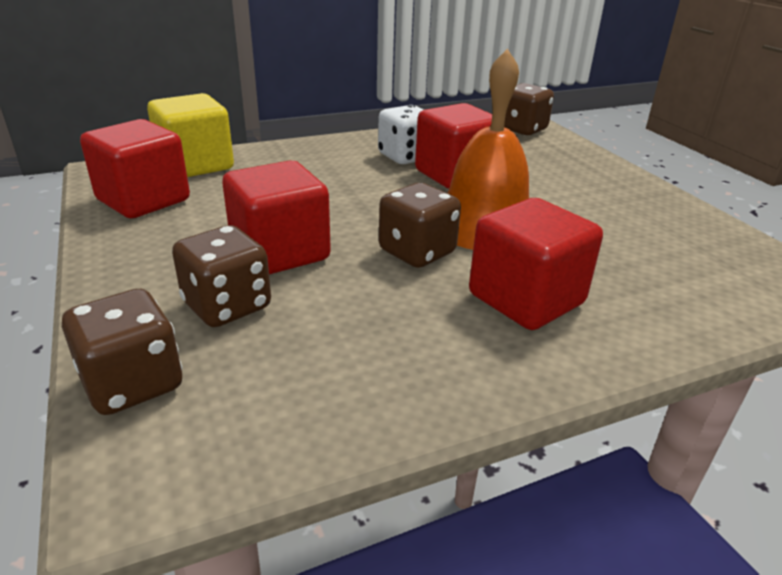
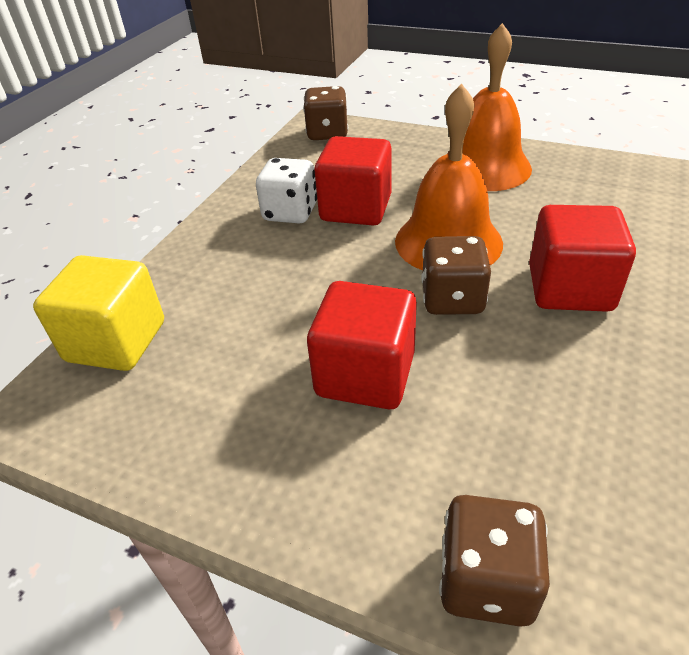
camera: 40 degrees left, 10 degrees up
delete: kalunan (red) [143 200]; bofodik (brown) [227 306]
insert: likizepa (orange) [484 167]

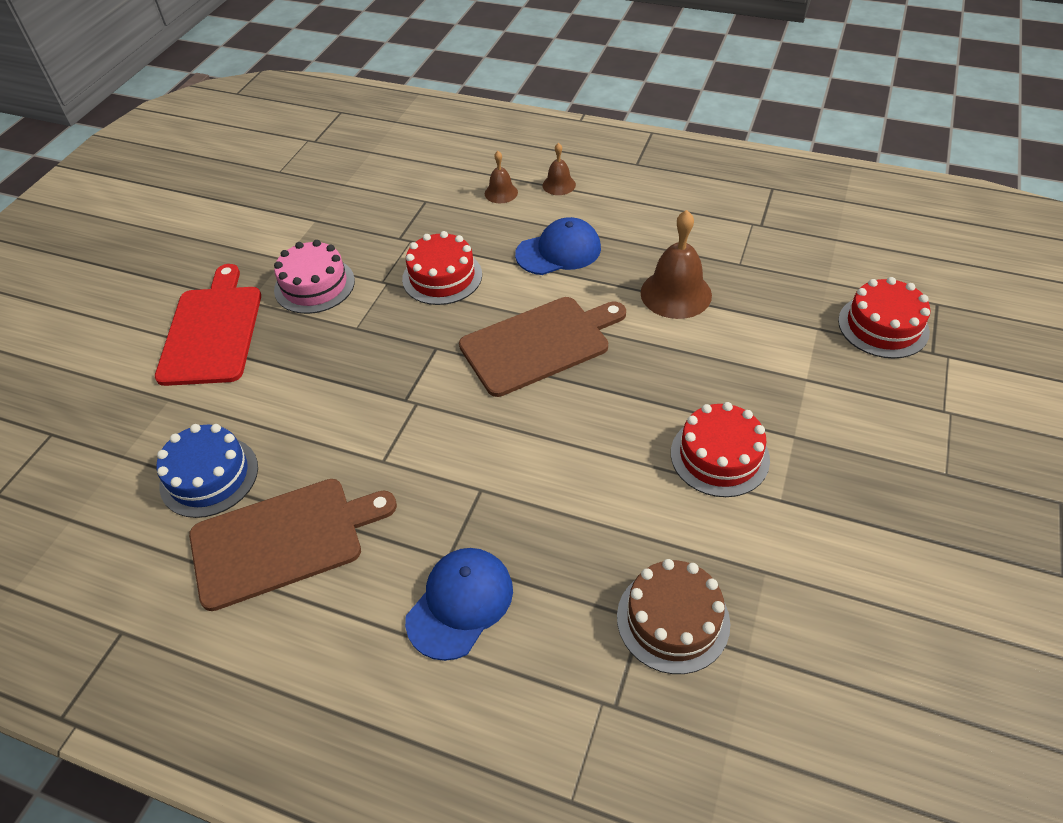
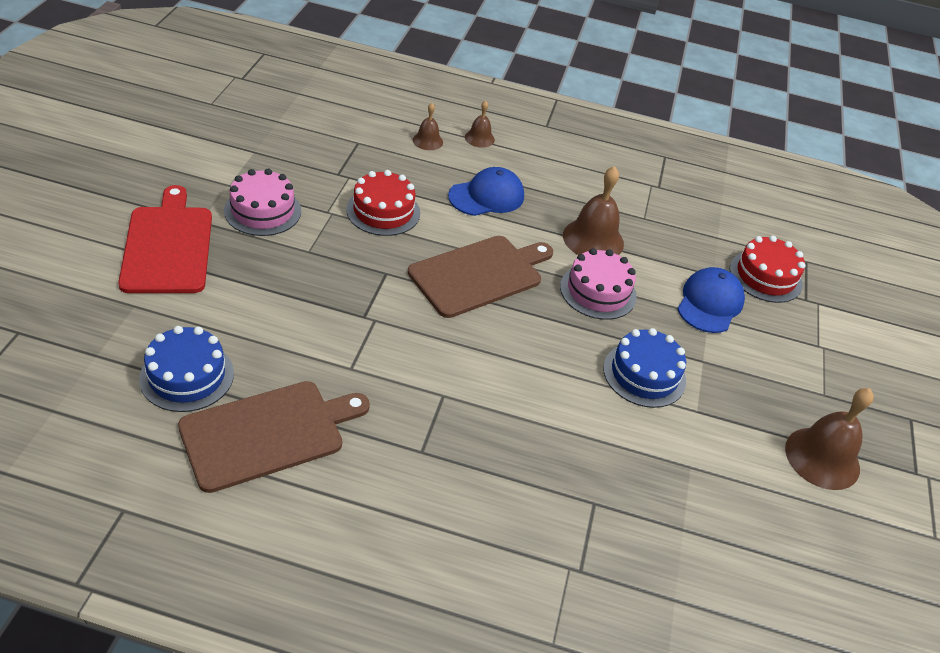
camera: 15 degrees left, 5 degrees down
delete: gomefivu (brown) [673 619]
insert: gomefivu (pink) [598 291]; likizepa (brown) [822 458]
move: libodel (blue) [460 604] to [709 303]
recolor: gomefivu (red) [719 456] to gomefivu (blue) [644 374]

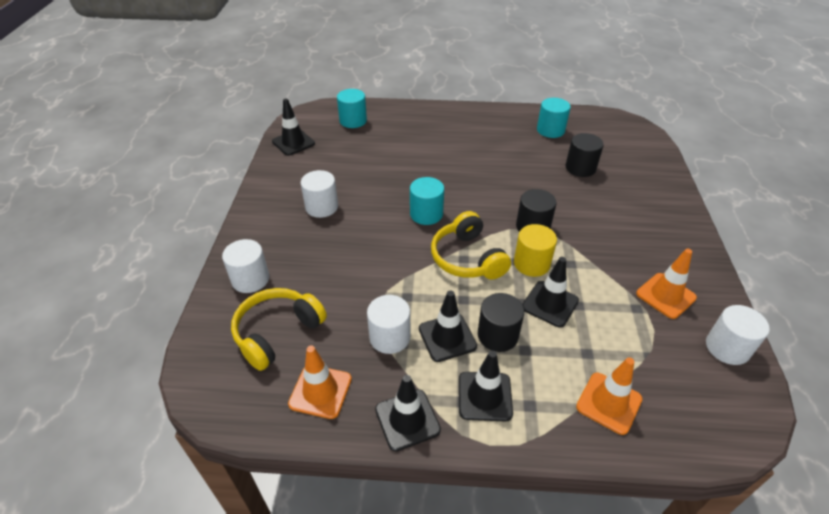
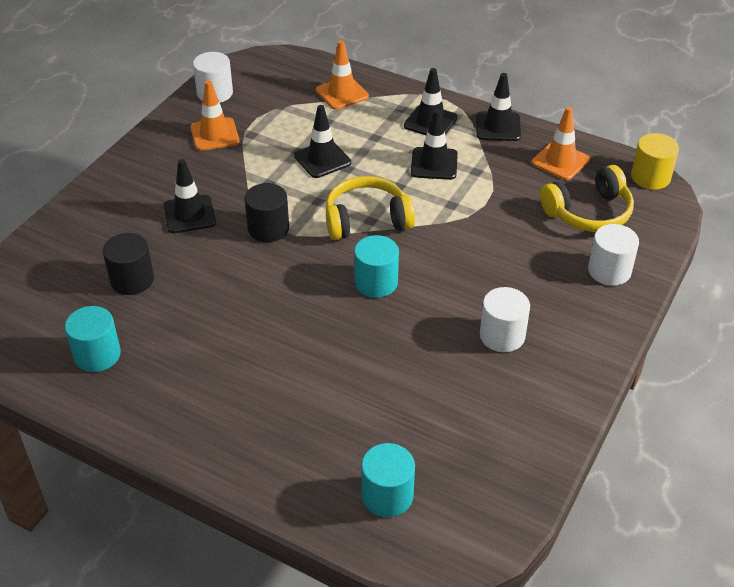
camera: 155 degrees left, 0 degrees up
delete: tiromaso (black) [497 335]; tiromaso (white) [389 337]
move: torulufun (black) [293 142] to [189 214]; tiromaso (yellow) [531 263] to [650 177]
rotate: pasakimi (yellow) [467 258] = [366 220] 105 degrees counterclockwise

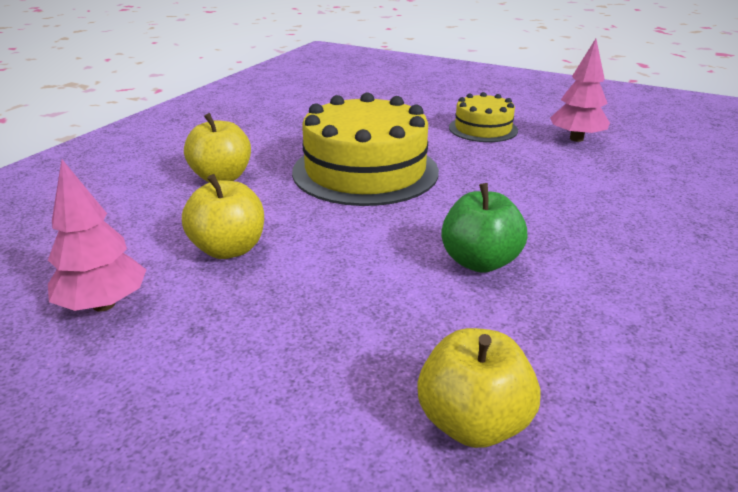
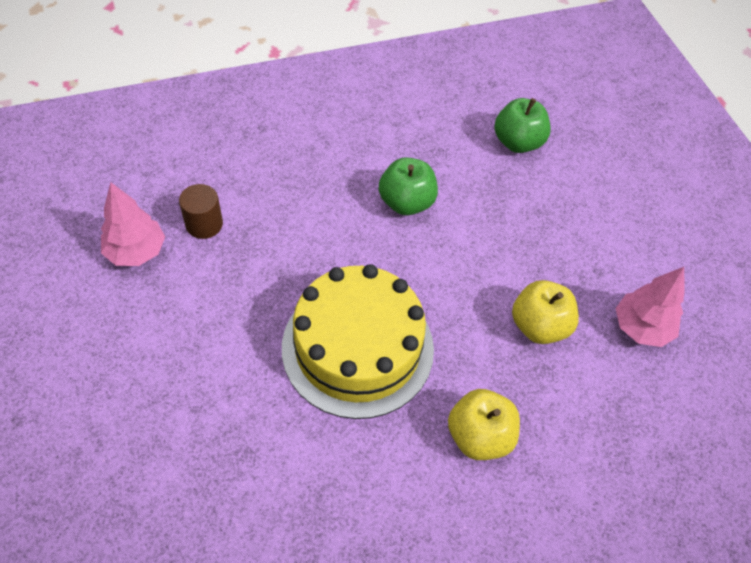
camera: 140 degrees left, 25 degrees up
delete: gomefivu (yellow) [483 129]
insert: tiromaso (brown) [204 224]
recolor: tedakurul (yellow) [473 422] to tedakurul (green) [517 142]

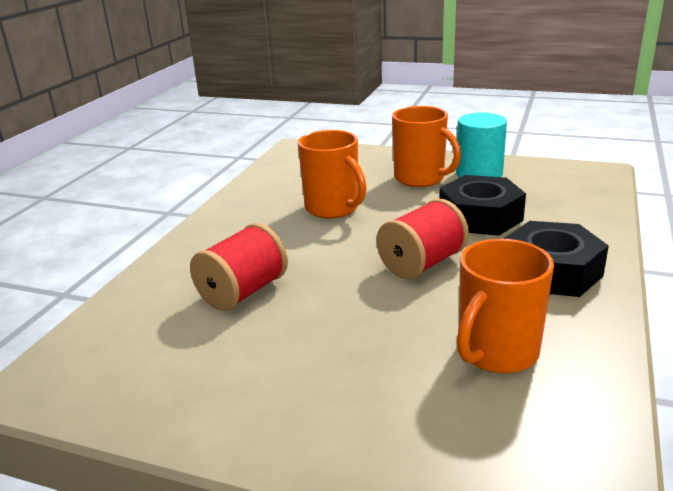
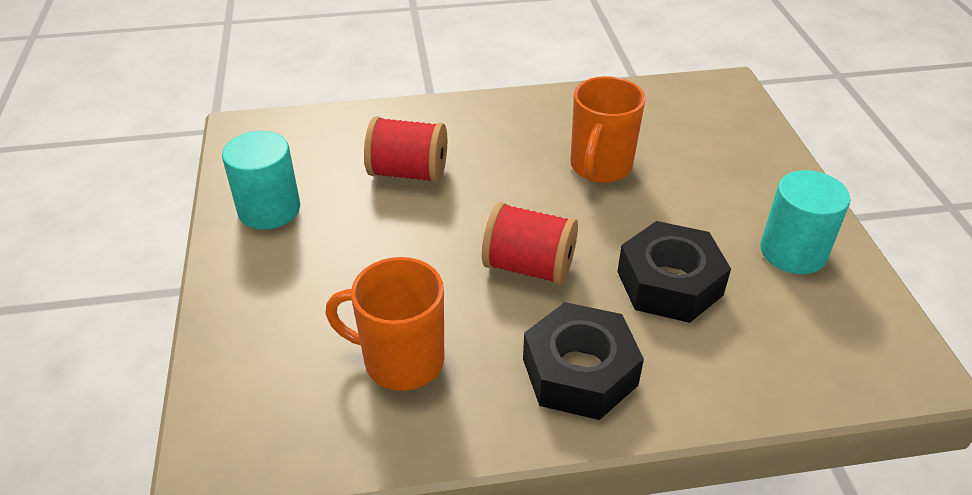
camera: 60 degrees right, 15 degrees up
delete: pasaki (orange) [420 178]
insert: tiromaso (turquoise) [269 209]

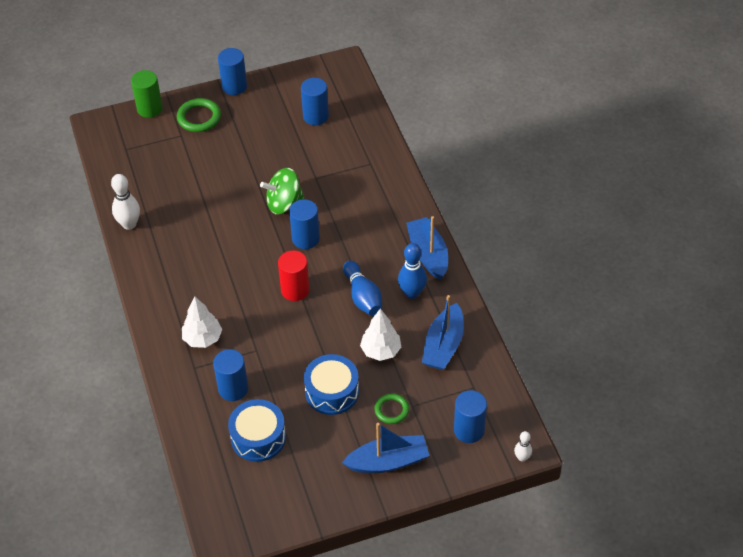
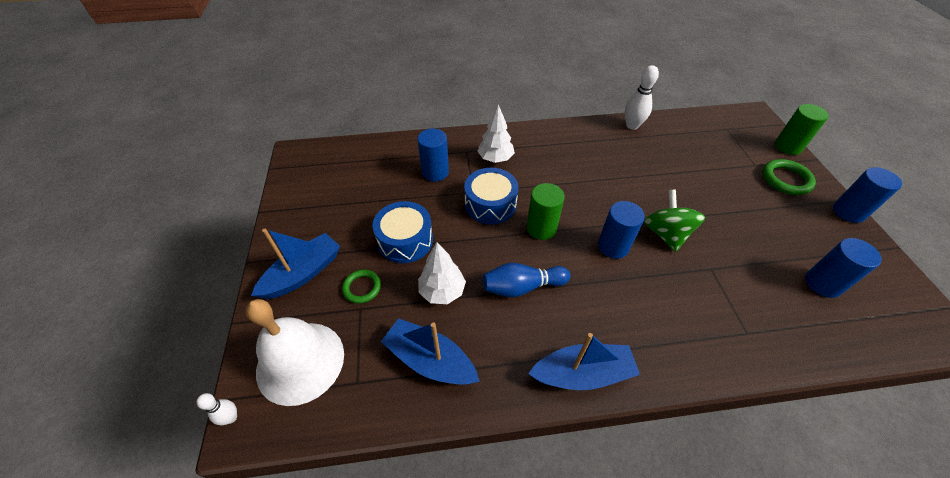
camera: 100 degrees right, 0 degrees up
delete: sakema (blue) [412 293]
move: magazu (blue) [258 437] to [490 204]
replace: tiromaso (blue) [469 430] to likizepa (white) [300 362]
recolor: tiromaso (red) [295 290] to tiromaso (green) [541 228]
rotate: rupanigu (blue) [388 461] = [303 273] 135 degrees counterclockwise

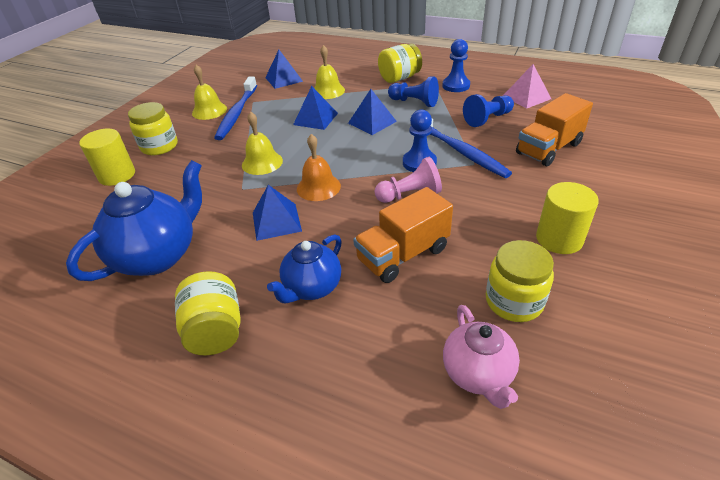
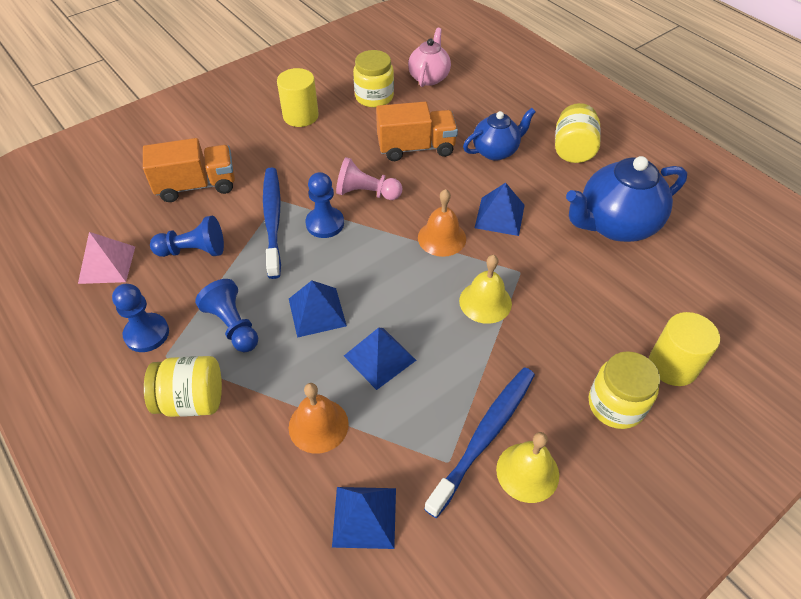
camera: 155 degrees left, 10 degrees up
recolor: likizepa (yellow) [328 91] to likizepa (orange) [318 425]

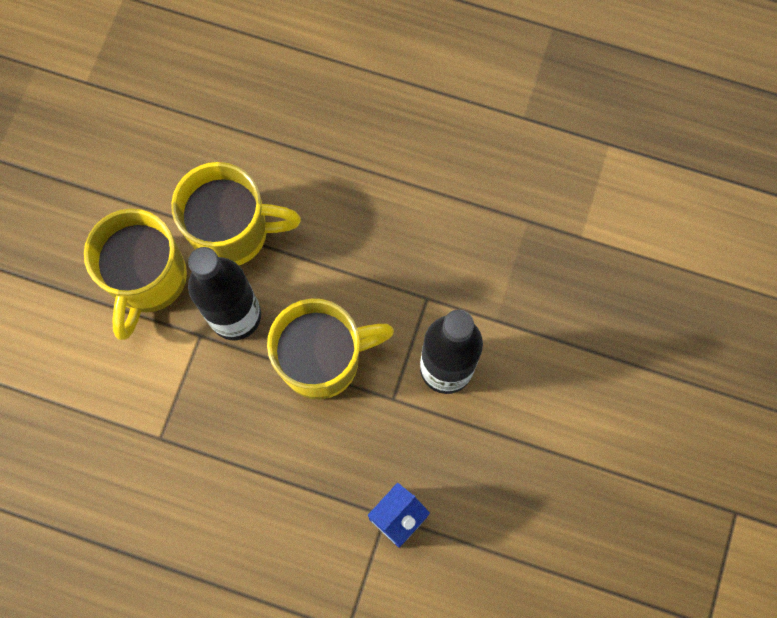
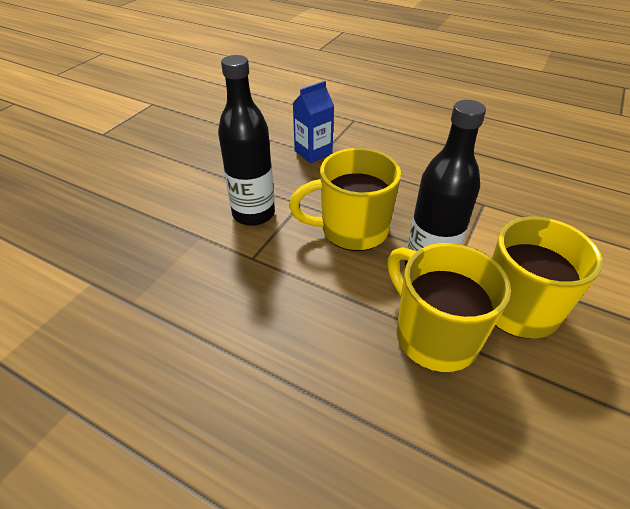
camera: 170 degrees left, 30 degrees down
rotate: pasaki (yellow) [233 232] = [434 335] 45 degrees clockwise

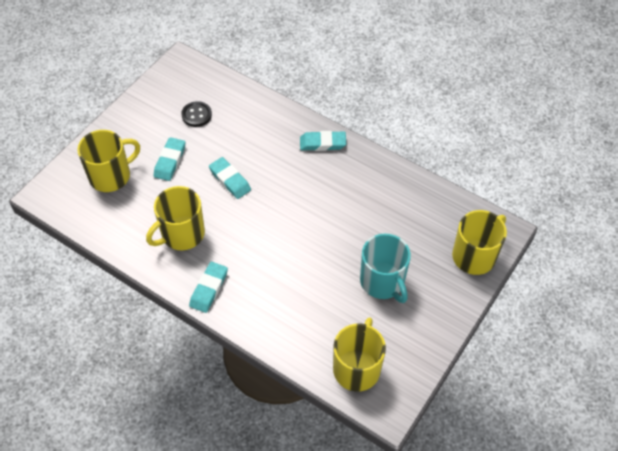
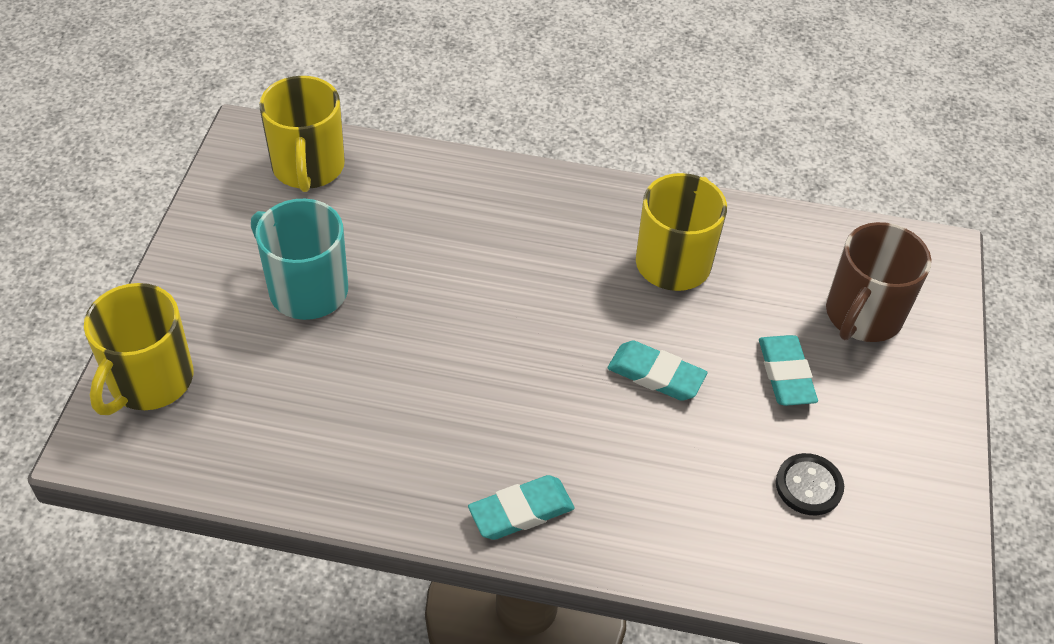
camera: 155 degrees right, 5 degrees down
delete: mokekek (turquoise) [209 289]
recolor: pasaki (yellow) [111 176] to pasaki (brown) [862 315]

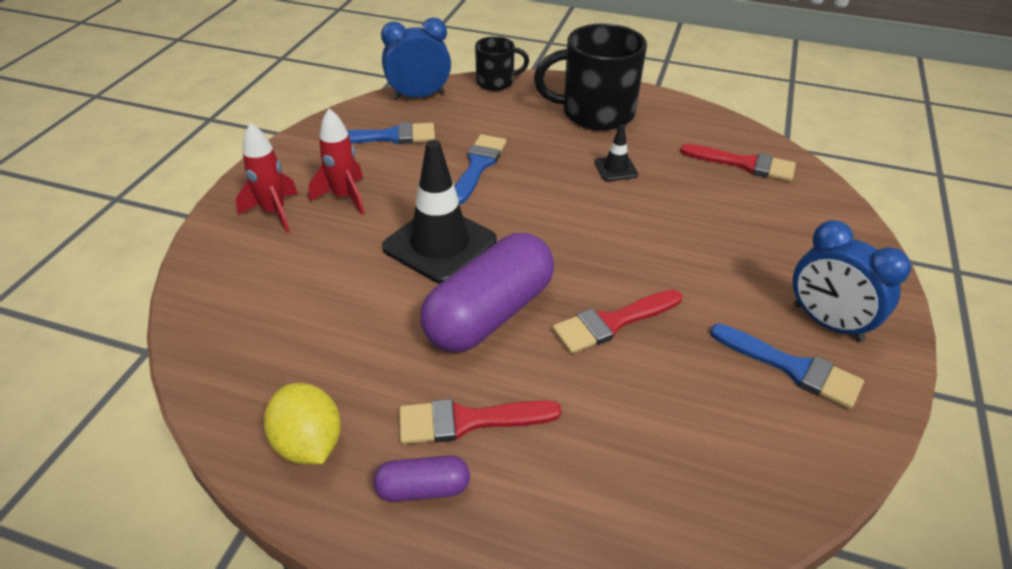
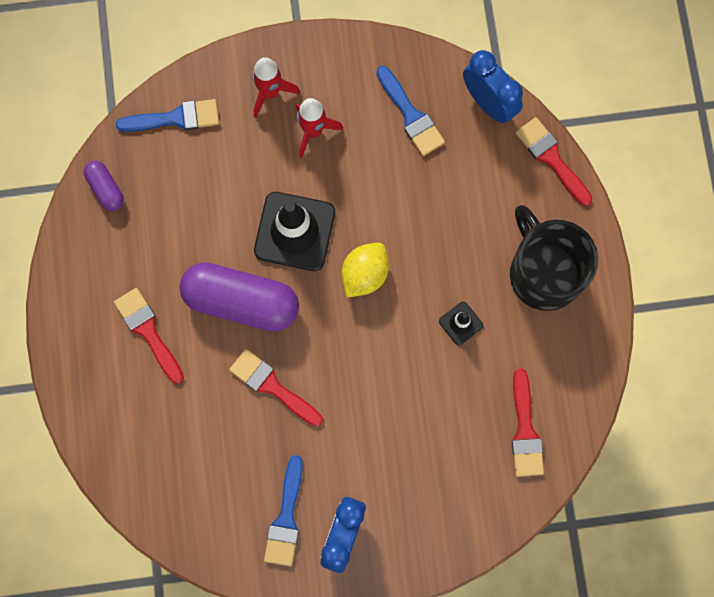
camera: 65 degrees right, 35 degrees up
move: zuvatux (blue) [478 166] to [175 118]; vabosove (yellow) [309 443] to [364 274]; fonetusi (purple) [423 488] to [106 189]
replace: pasaki (black) [496 82] to zuvatux (red) [551 158]

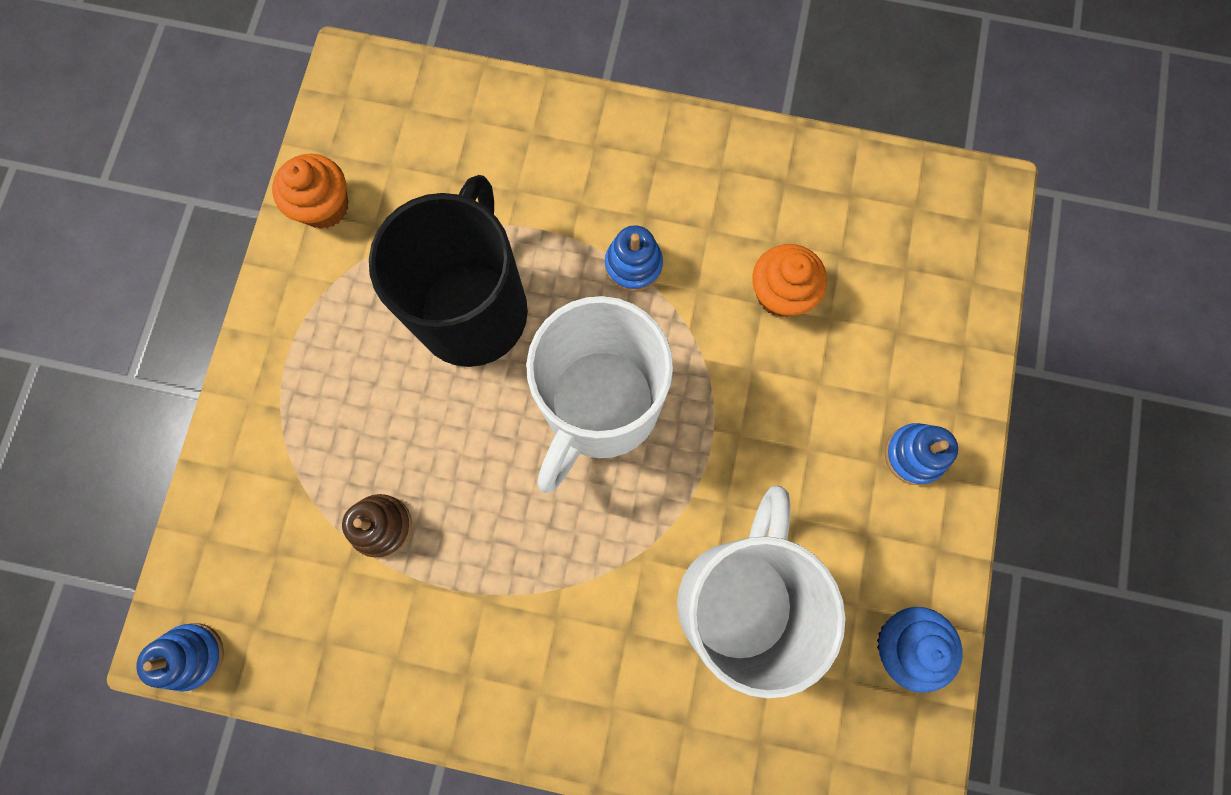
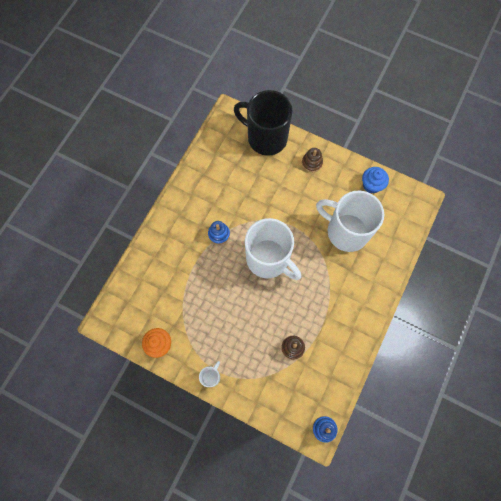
camera: 75 degrees left, 5 degrees down
delete: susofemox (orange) [780 293]
insert: pasaki (white) [211 376]
move: pasaki (black) [473 308] to [266 138]
recolor: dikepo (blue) [914 454] to dikepo (brown) [312 163]

